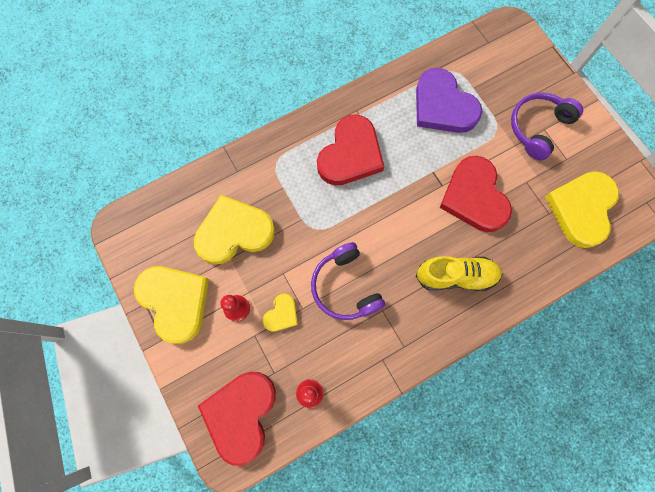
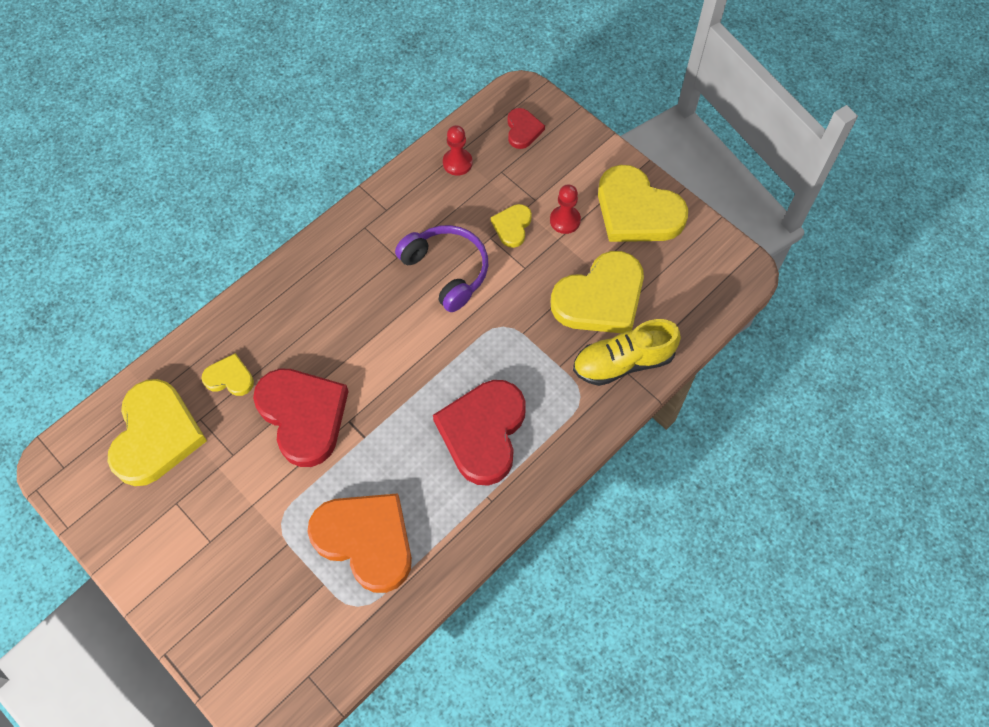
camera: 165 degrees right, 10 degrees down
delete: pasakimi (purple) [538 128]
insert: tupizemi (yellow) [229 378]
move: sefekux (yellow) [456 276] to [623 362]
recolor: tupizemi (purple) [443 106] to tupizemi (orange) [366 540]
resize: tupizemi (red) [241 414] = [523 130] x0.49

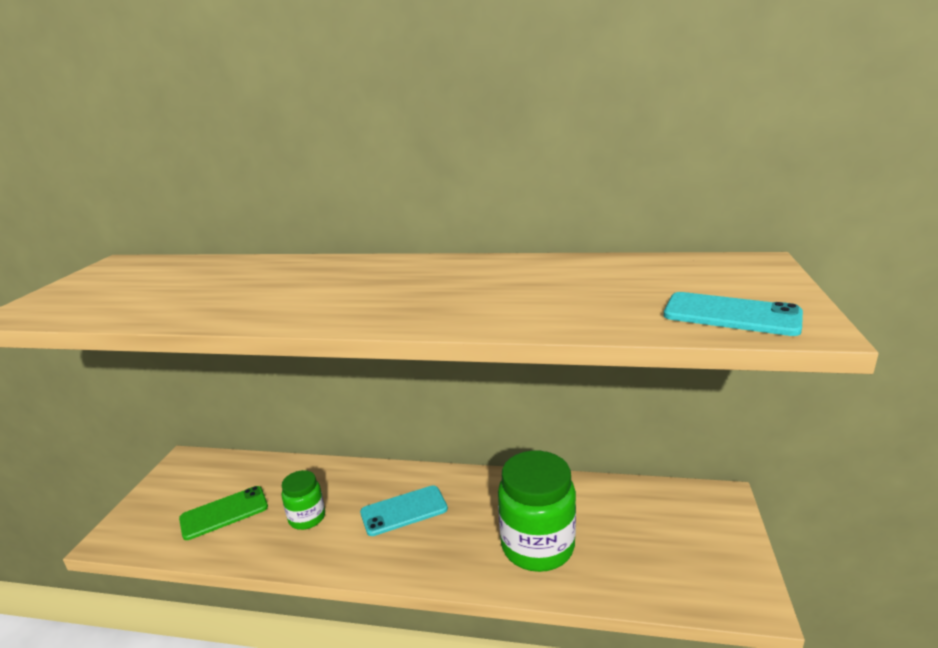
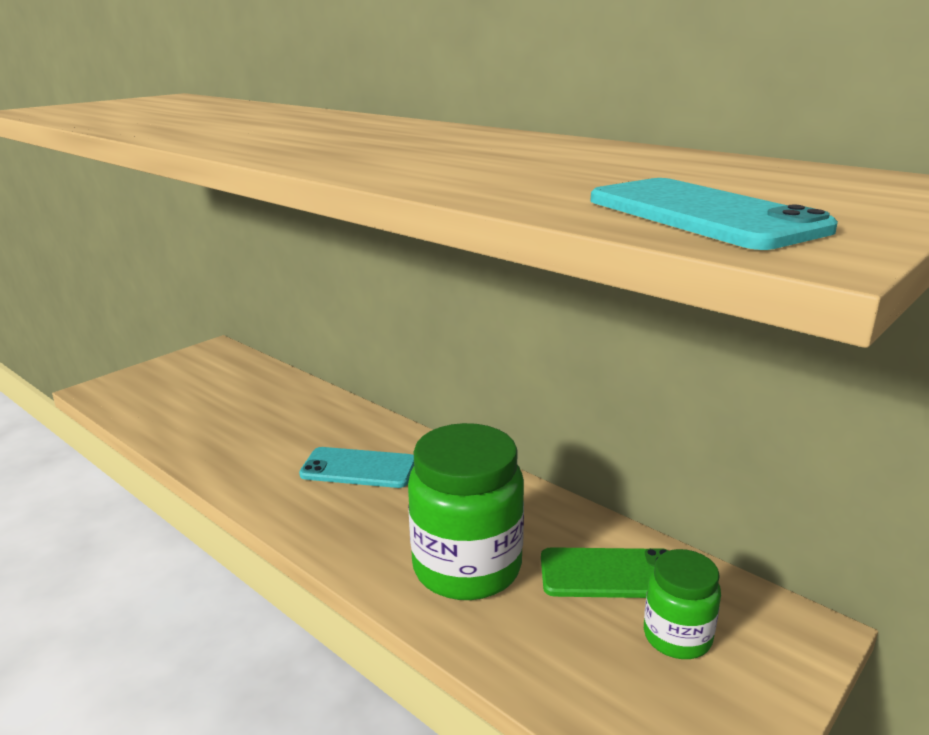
camera: 30 degrees right, 0 degrees up
move: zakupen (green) [307 518] to [677 637]; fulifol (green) [224 513] to [610 574]

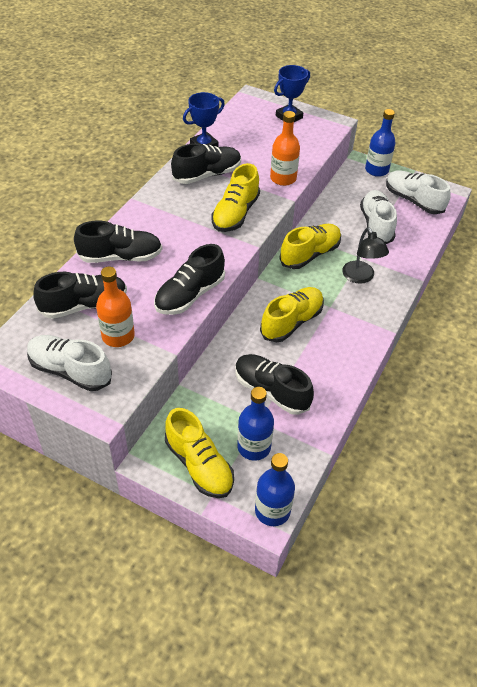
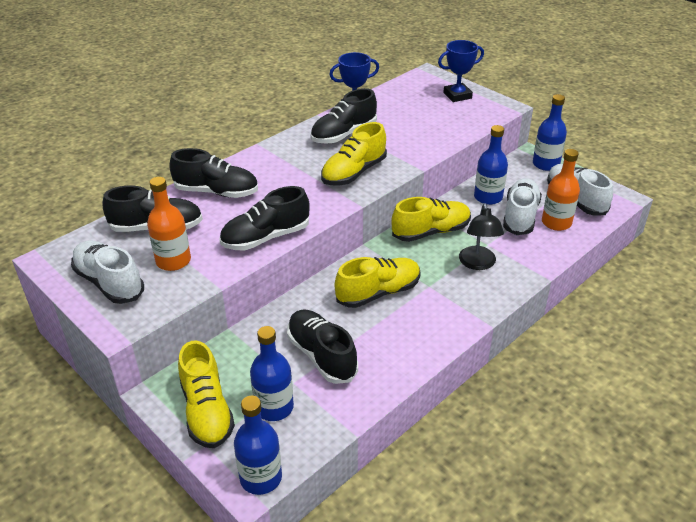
camera: 20 degrees right, 10 degrees down
insert: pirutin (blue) [488 197]
move: pirutin (orange) [283 178] to [556 223]
rotate: sefekux (black) [207 175] = [343 134] 150 degrees clockwise

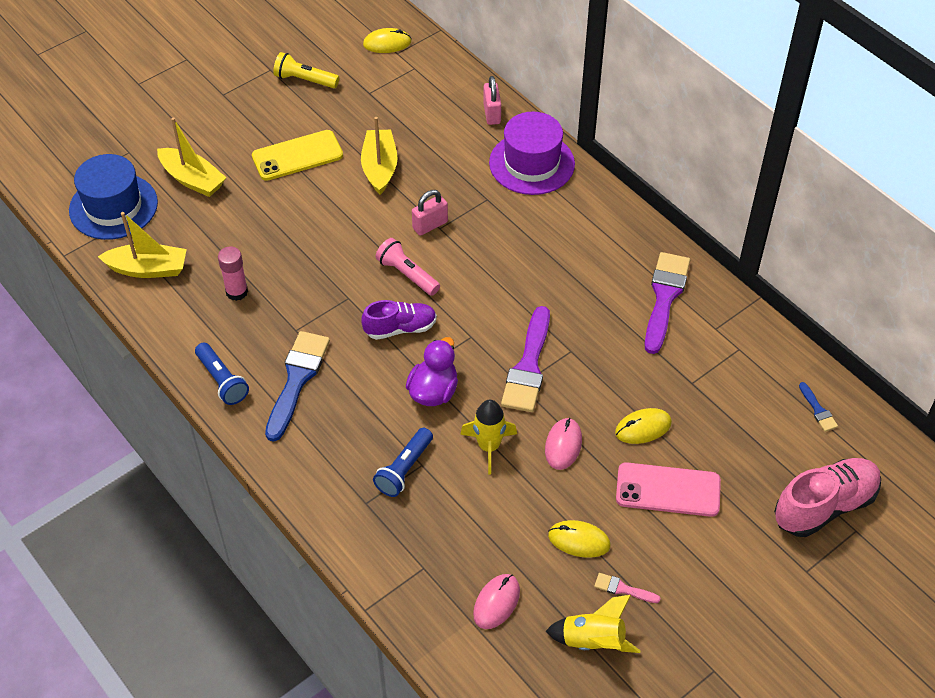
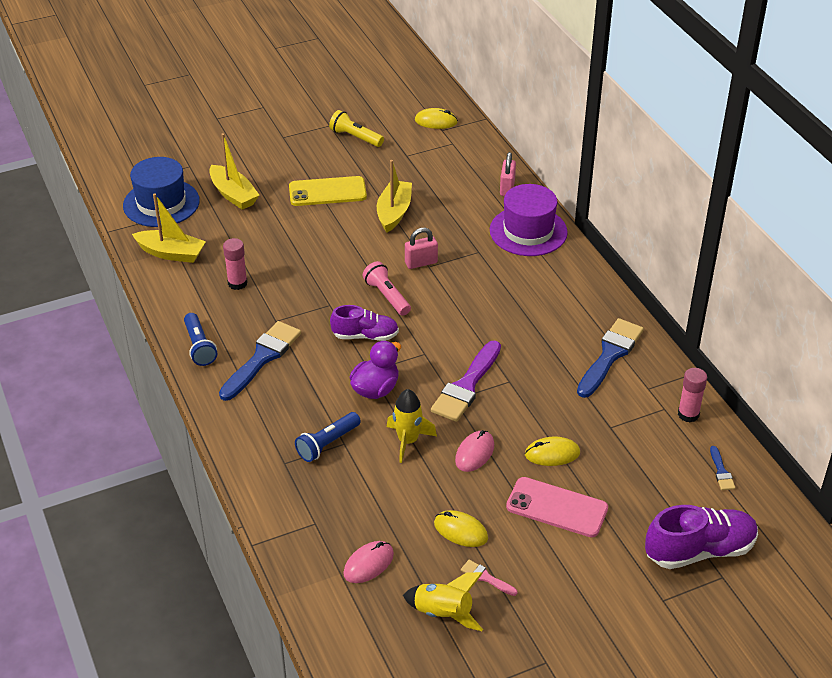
camera: 15 degrees right, 10 degrees down
insert: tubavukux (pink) [688 414]
recolor: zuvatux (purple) [664 297] to zuvatux (blue) [610 355]; sefekux (pink) [824 506] to sefekux (purple) [699 550]

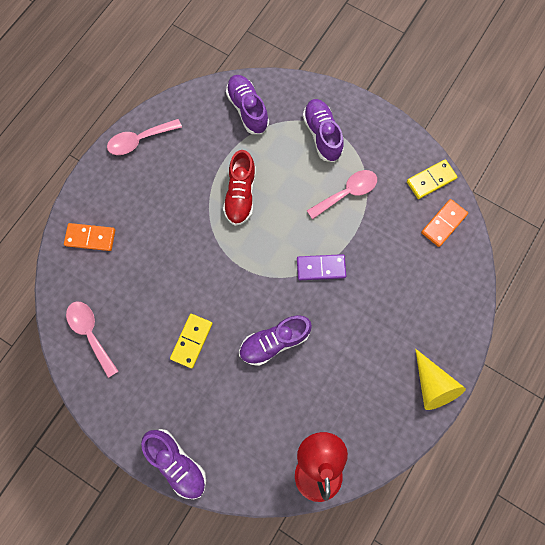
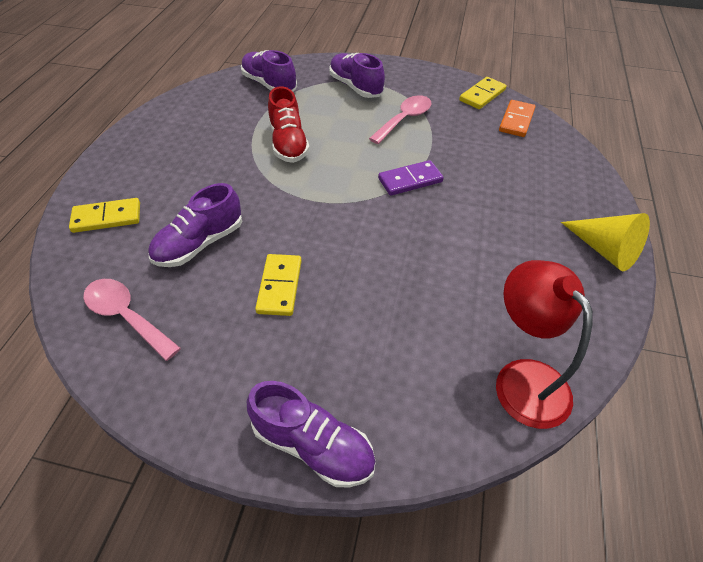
camera: 20 degrees left, 25 degrees down
delete: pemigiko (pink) [139 140]
move: sefekux (purple) [274 341] to [200 244]
recolor: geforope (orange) [90 238] to geforope (yellow) [107 218]

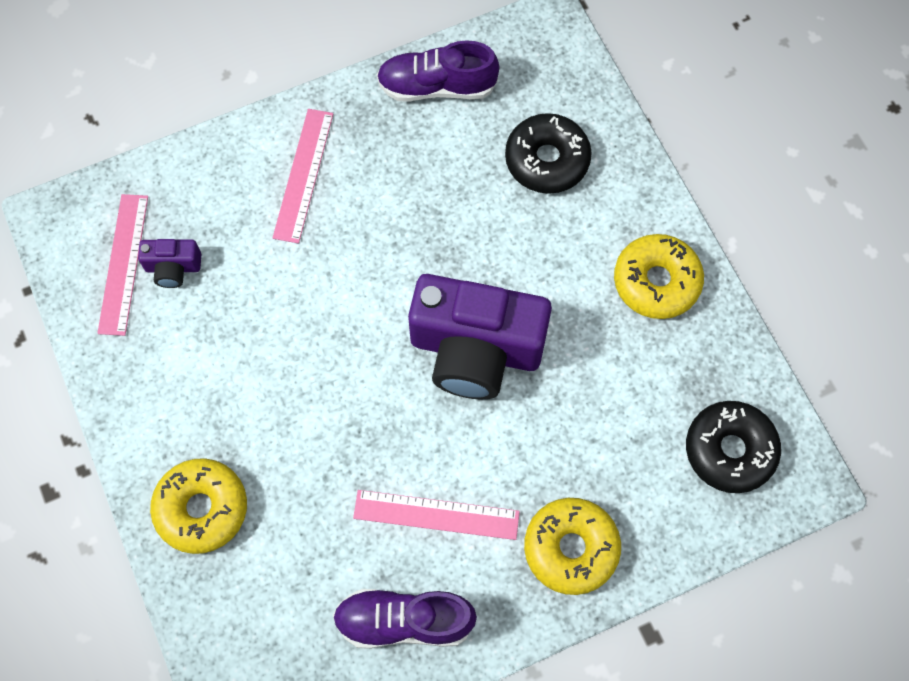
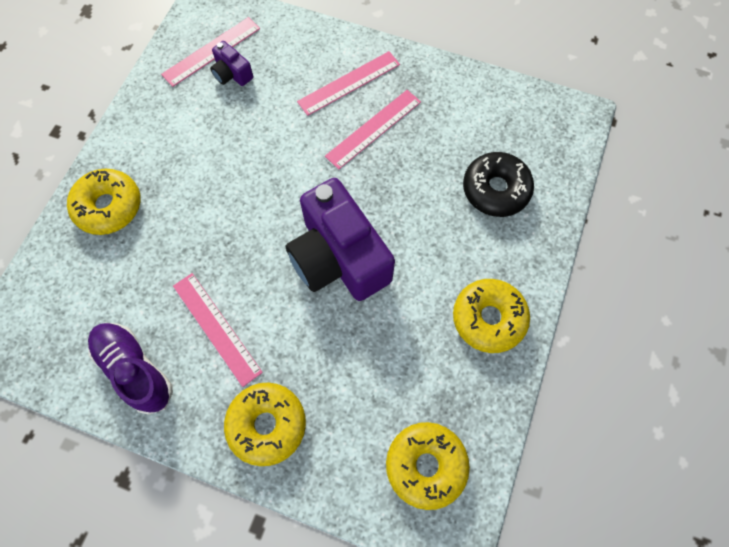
camera: 45 degrees right, 0 degrees up
delete: sefekux (purple) [437 87]
insert: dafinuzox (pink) [373 128]
recolor: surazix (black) [730 450] to surazix (yellow) [426 465]

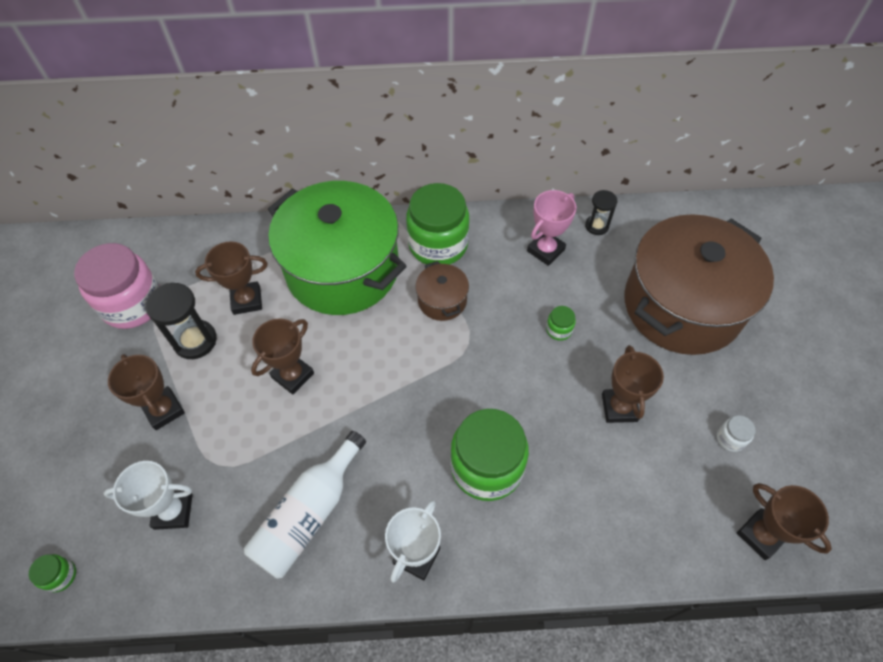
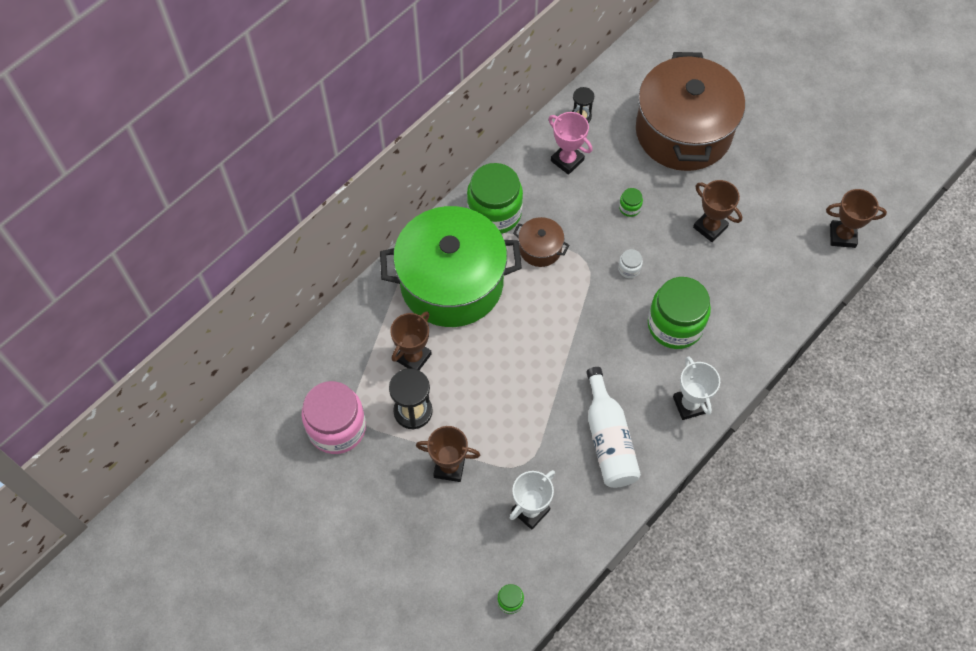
camera: 45 degrees left, 5 degrees up
delete: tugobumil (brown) [292 375]
move: zakupen (white) [730 438] to [629 269]
rotate: tugobumil (pink) [545 250] = [567 160] 45 degrees counterclockwise

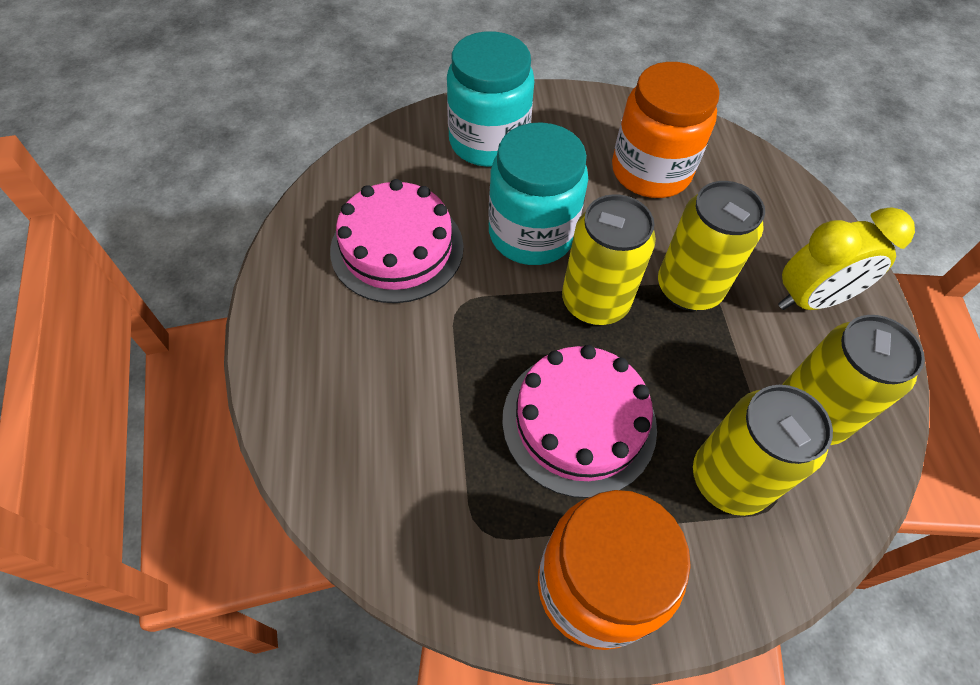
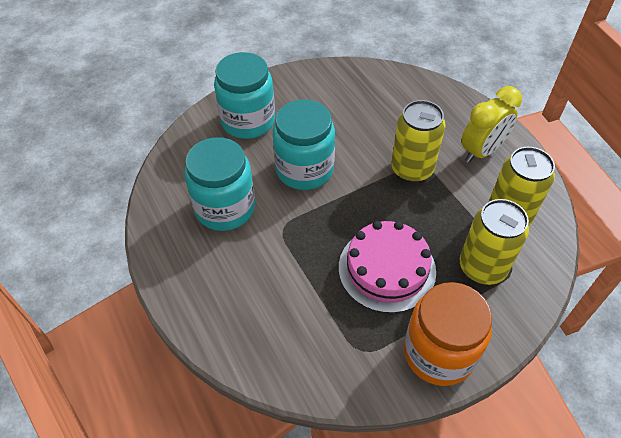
camera: 20 degrees left, 5 degrees down
delete: zakupen (orange) [650 171]; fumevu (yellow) [595 302]
replace: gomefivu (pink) [397 248] to zakupen (turquoise) [225 208]

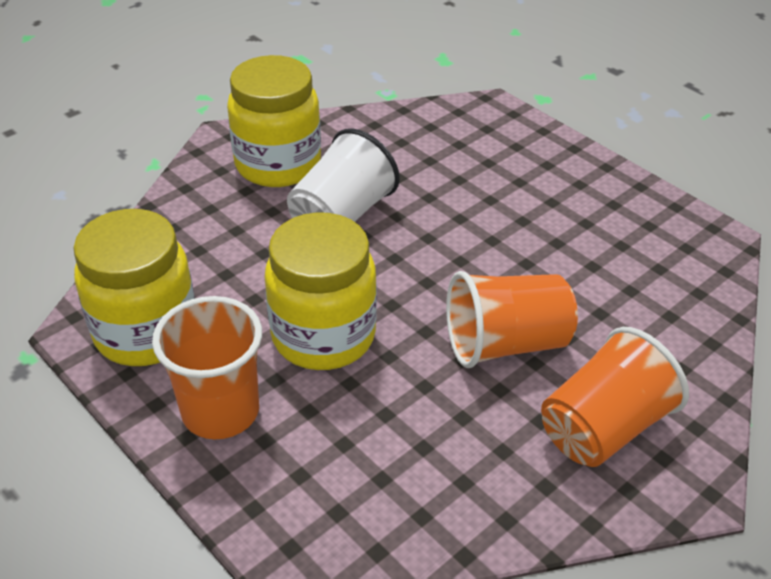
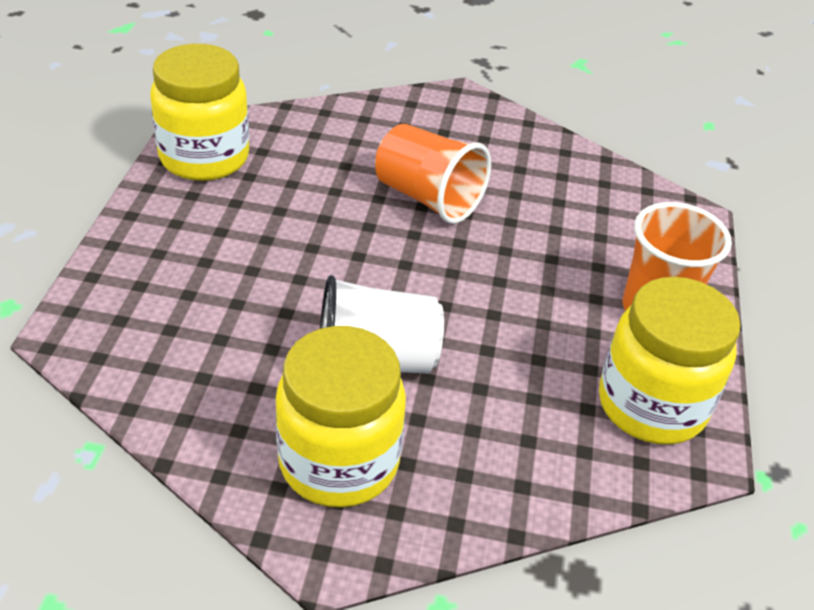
camera: 130 degrees left, 0 degrees up
delete: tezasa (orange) [603 427]
move: zakupen (yellow) [323 336] to [204 158]

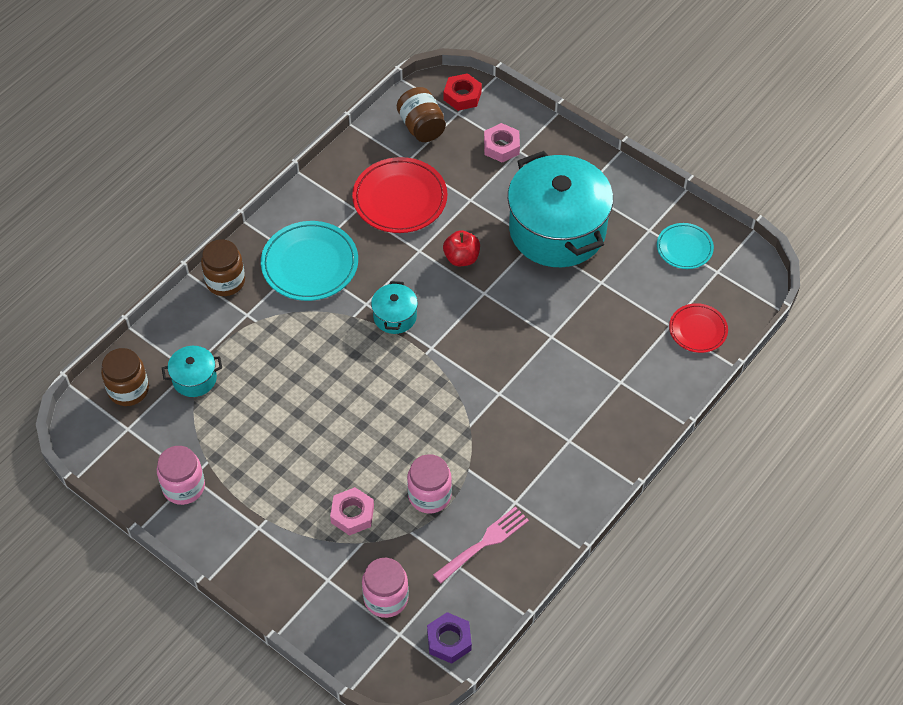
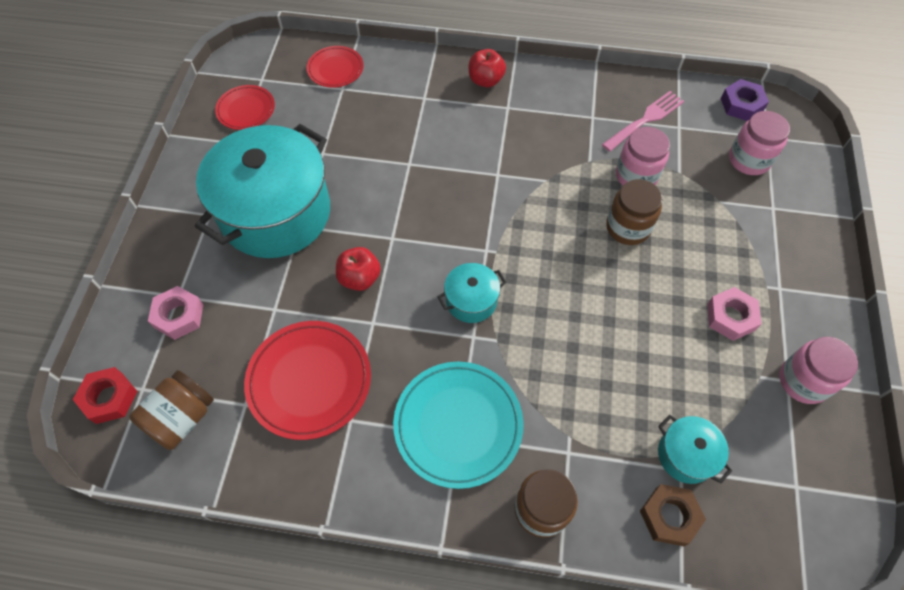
camera: 120 degrees left, 5 degrees up
insert: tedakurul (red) [485 80]; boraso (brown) [669 516]
move: zakupen (brown) [128 389] to [627 227]; boraso (pink) [352 514] to [730 317]
recolor: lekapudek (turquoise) [684 248] to lekapudek (red) [246 110]
rotate: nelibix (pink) [484 543] = [645 120] 120 degrees clockwise

